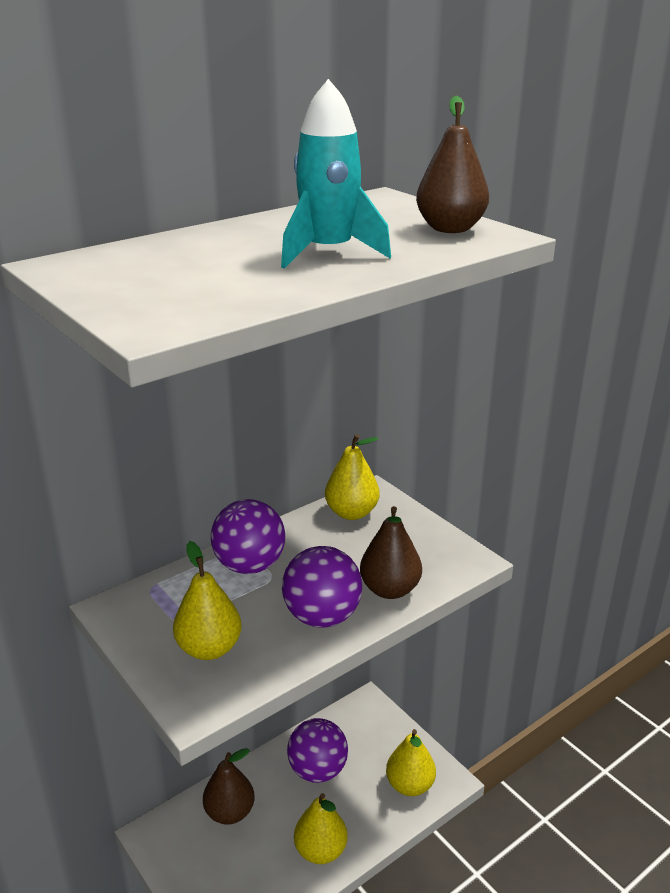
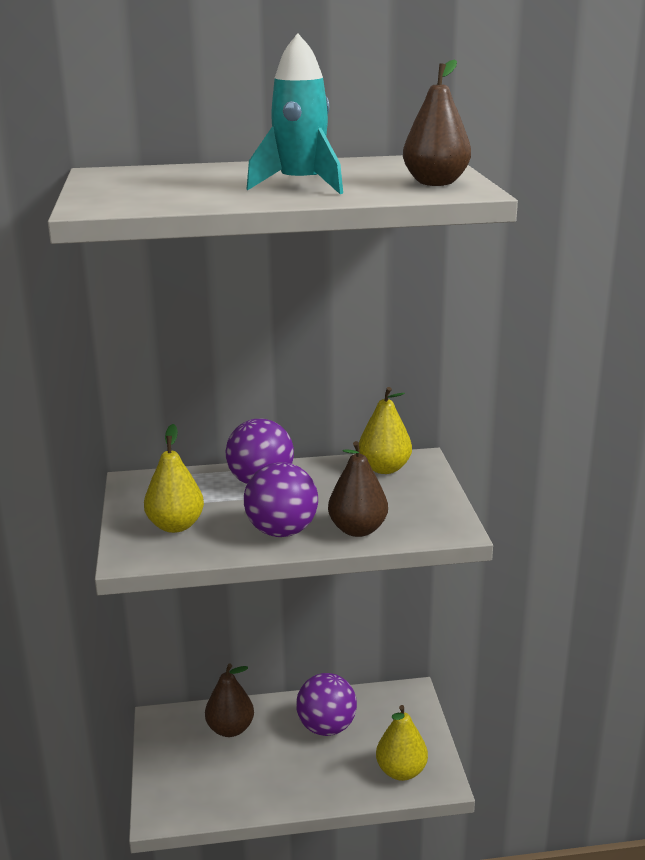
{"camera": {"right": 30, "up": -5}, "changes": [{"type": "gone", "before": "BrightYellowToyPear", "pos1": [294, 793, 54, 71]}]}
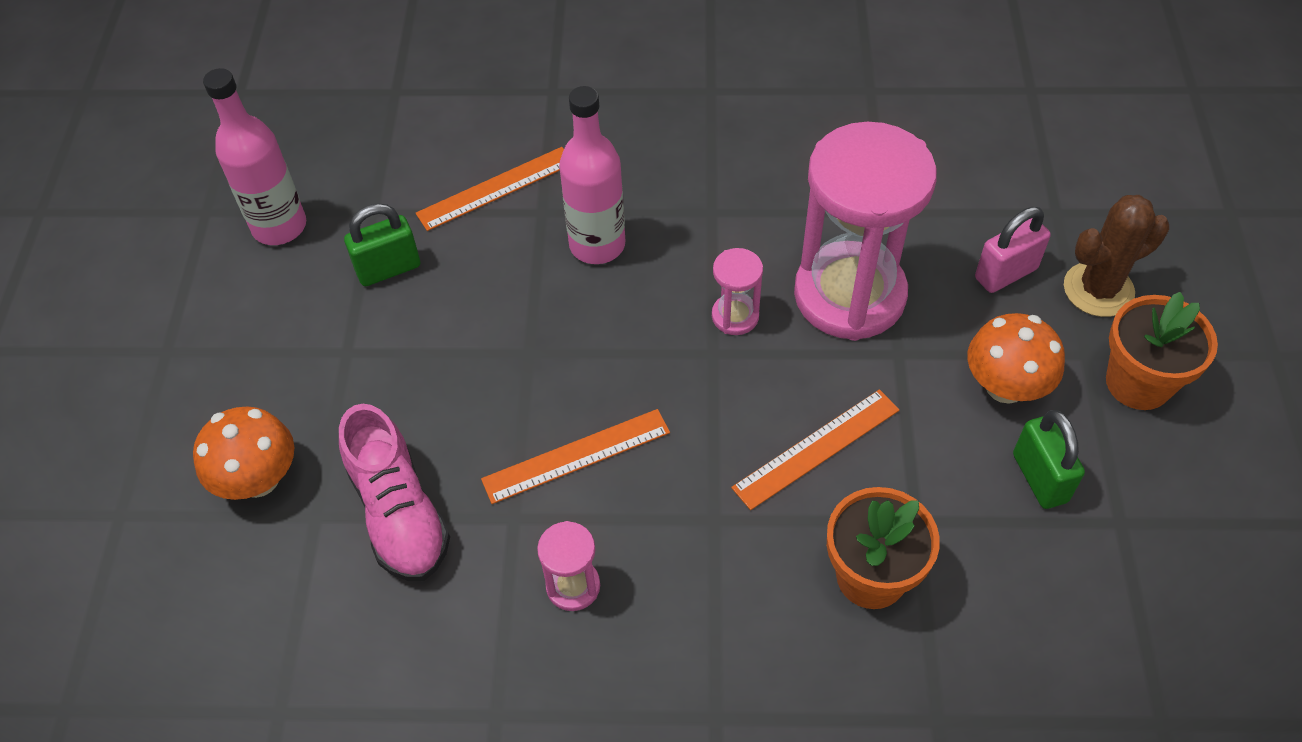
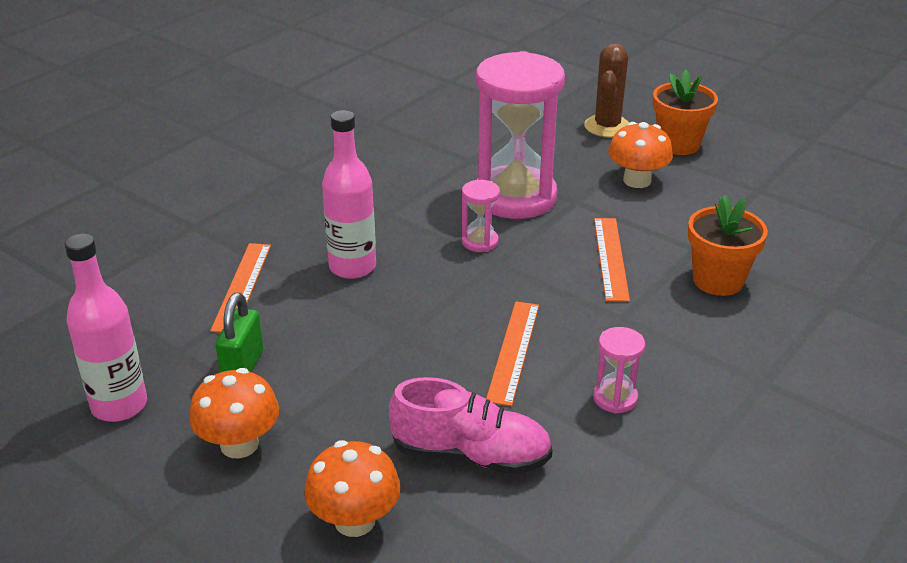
{"camera": {"right": -55, "up": -20}, "changes": [{"type": "new", "after": "OrangeToadstool", "pos2": [189, 368, 90, 90]}, {"type": "gone", "before": "RosePinkSmallLock", "pos1": [975, 207, 76, 86]}, {"type": "gone", "before": "EmeraldSmallLock", "pos1": [1013, 410, 72, 99]}]}
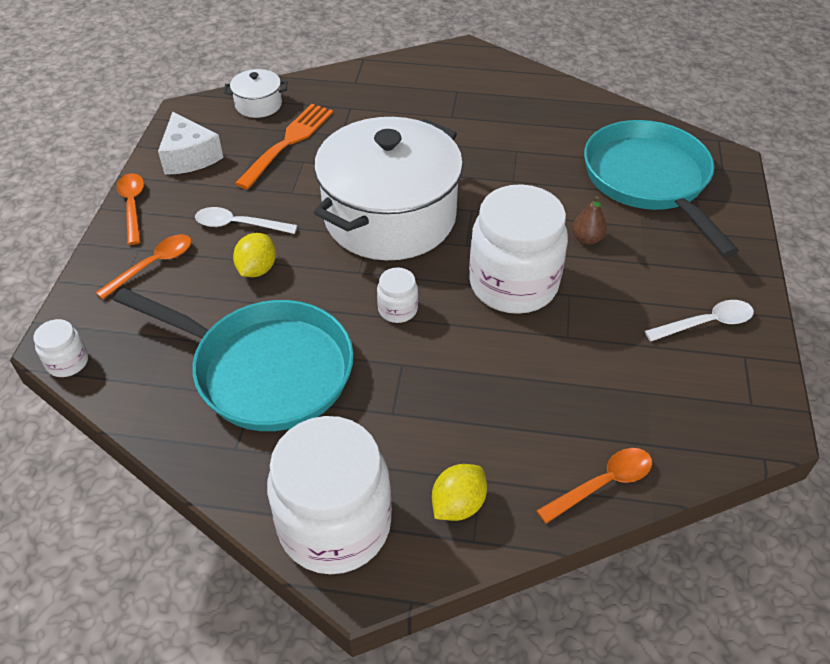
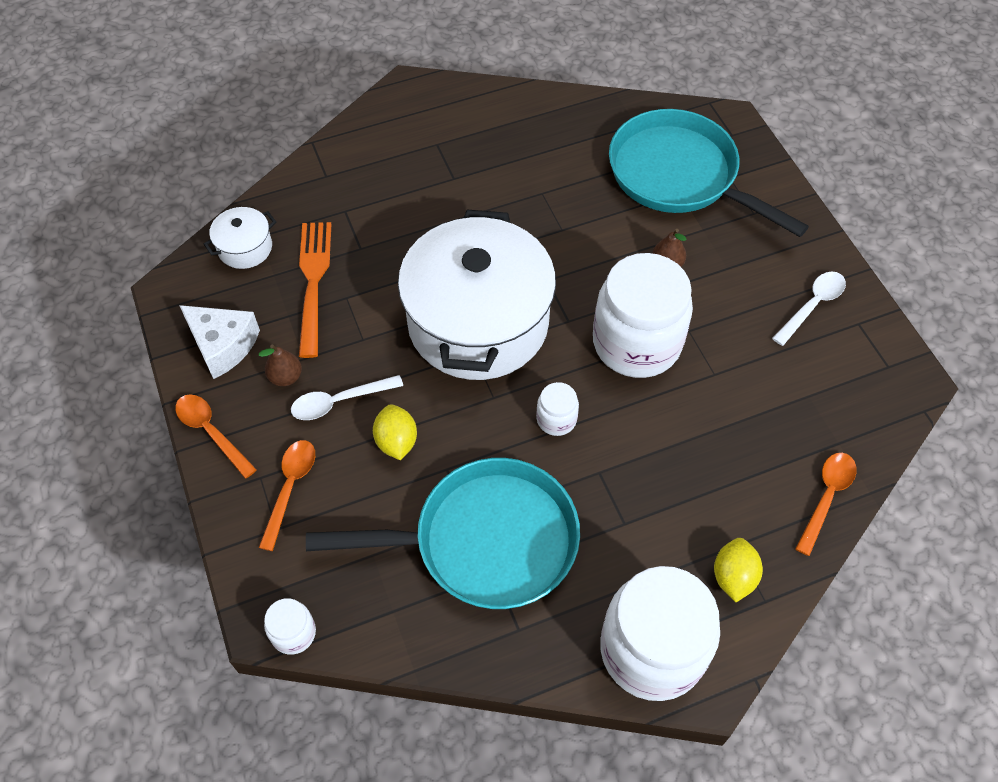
{"camera": {"right": -30, "up": 10}, "changes": [{"type": "new", "after": "DarkBrownToyPear", "pos2": [259, 344, 43, 42]}]}
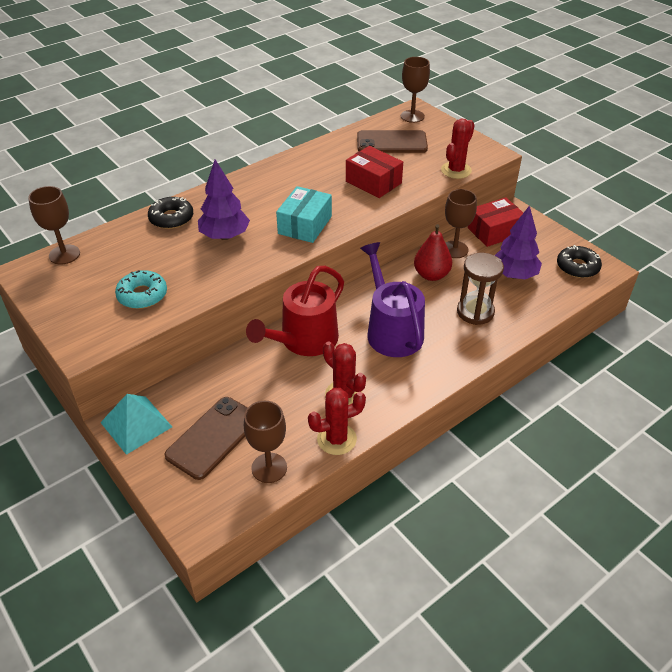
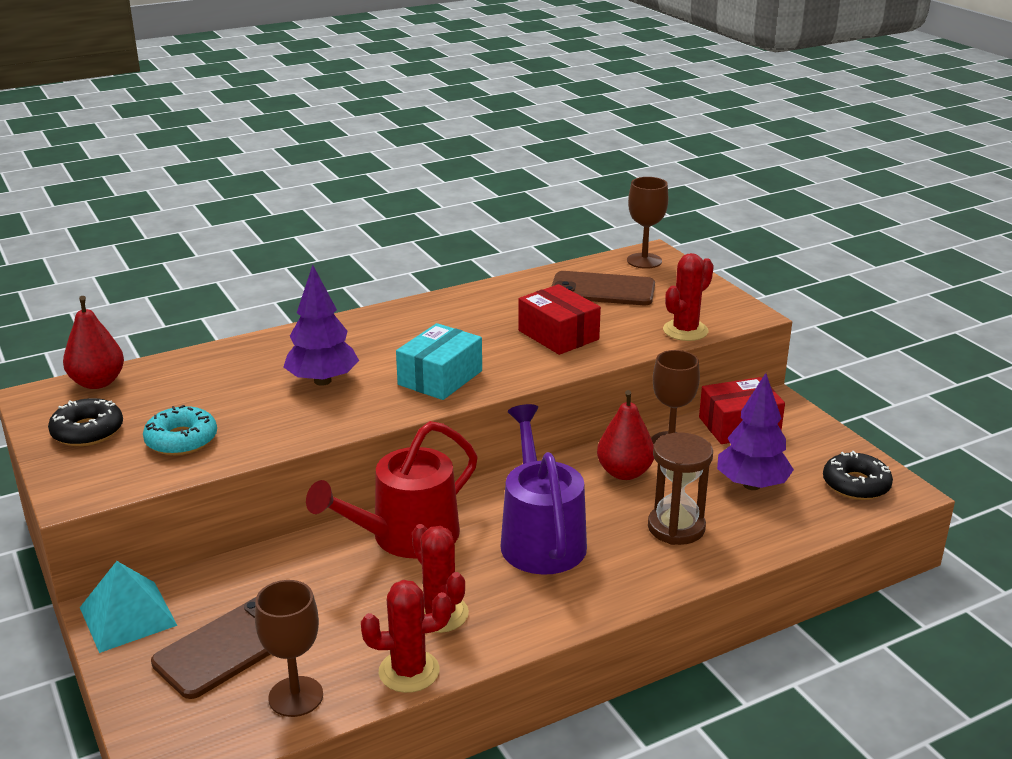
{"camera": {"right": 10, "up": -15}, "changes": [{"type": "shifted", "before": "BlackGlazedDonut", "pos1": [148, 197, 45, 32], "pos2": [48, 398, 75, 48]}, {"type": "swapped", "before": "DarkBrownWineGlass", "after": "CrimsonToyPear", "pos1": [28, 186, 52, 79], "pos2": [63, 296, 61, 93]}]}
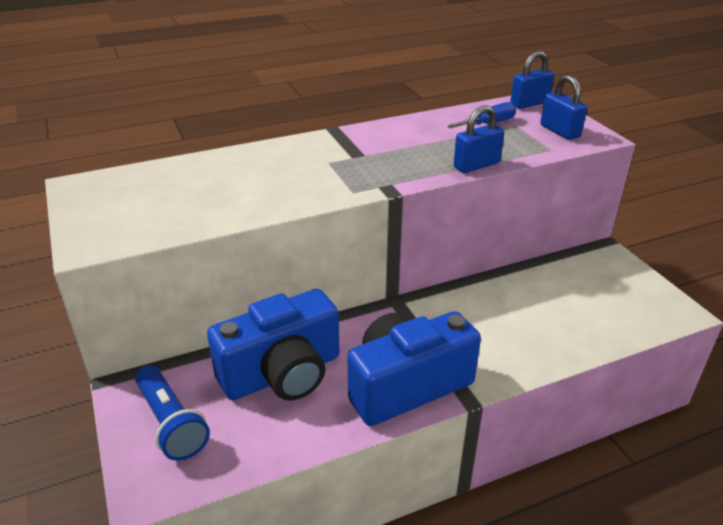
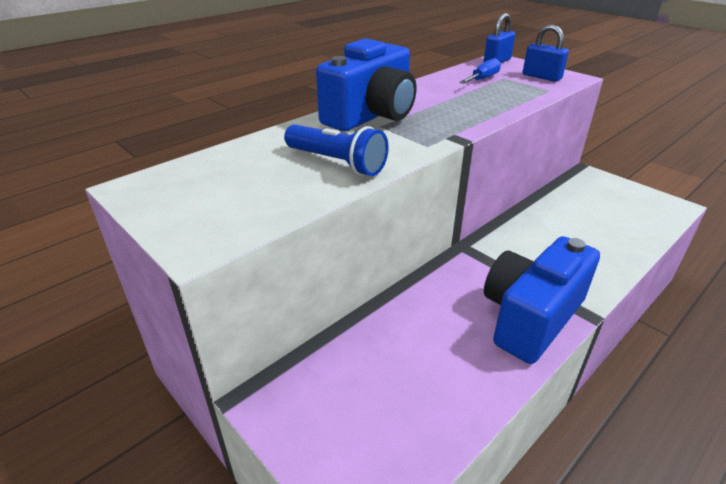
{"camera": {"right": -20, "up": 0}, "changes": [{"type": "shifted", "before": "CobaltPocketTorch", "pos1": [135, 365, 75, 96], "pos2": [284, 124, 105, 52]}, {"type": "shifted", "before": "CobaltCamera", "pos1": [207, 289, 133, 112], "pos2": [316, 38, 100, 93]}, {"type": "gone", "before": "CobaltSmallLock", "pos1": [454, 106, 50, 67]}]}
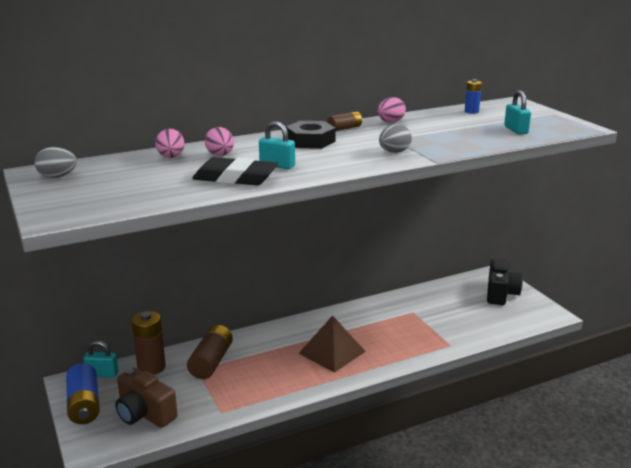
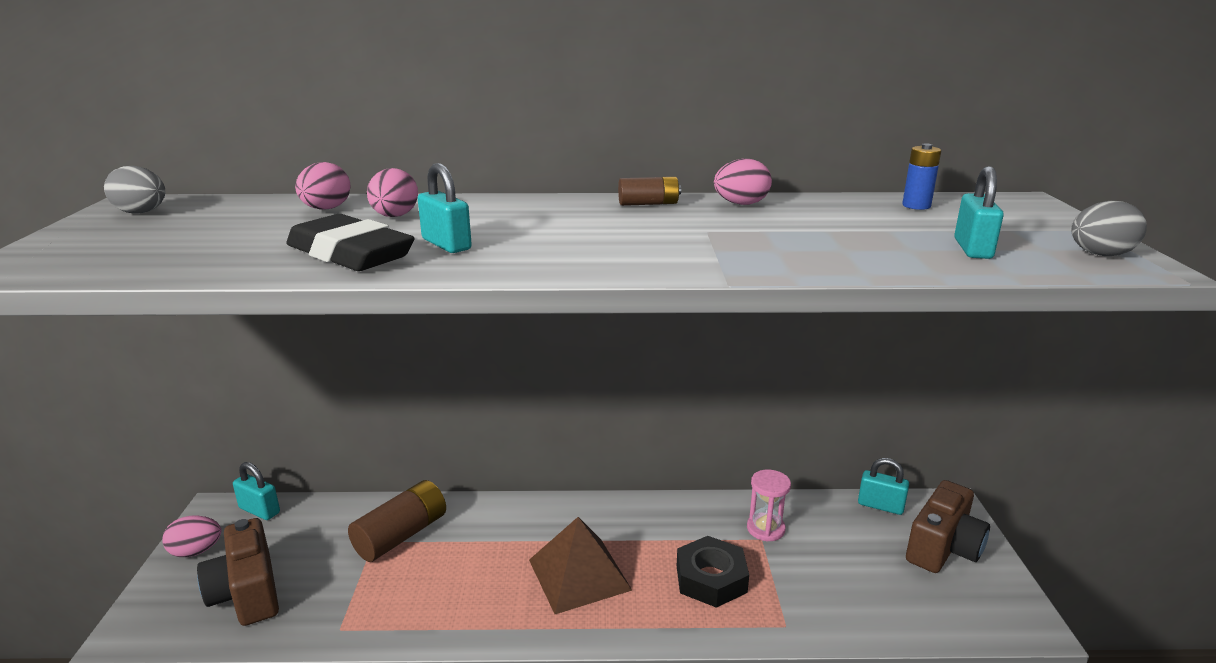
{"camera": {"right": 25, "up": 0}, "changes": [{"type": "swapped", "before": "CobaltPowerCell", "after": "RosePinkEggShape", "pos1": [66, 363, 34, 61], "pos2": [162, 516, 59, 41]}, {"type": "shifted", "before": "BlackHexagonNut", "pos1": [286, 121, 50, 28], "pos2": [677, 536, 72, 72]}, {"type": "new", "after": "RosePinkSandTimer", "pos2": [747, 470, 44, 72]}, {"type": "new", "after": "TurquoiseSmallLock", "pos2": [858, 458, 51, 57]}, {"type": "repainted", "before": "BlackCamera", "after": "DarkBrownCamera", "pos1": [487, 258, 36, 47], "pos2": [906, 480, 84, 93]}, {"type": "shifted", "before": "AshGreyEggShape", "pos1": [379, 124, 33, 29], "pos2": [1071, 201, 76, 55]}, {"type": "gone", "before": "DarkBrownPowerCell", "pos1": [132, 311, 34, 64]}]}
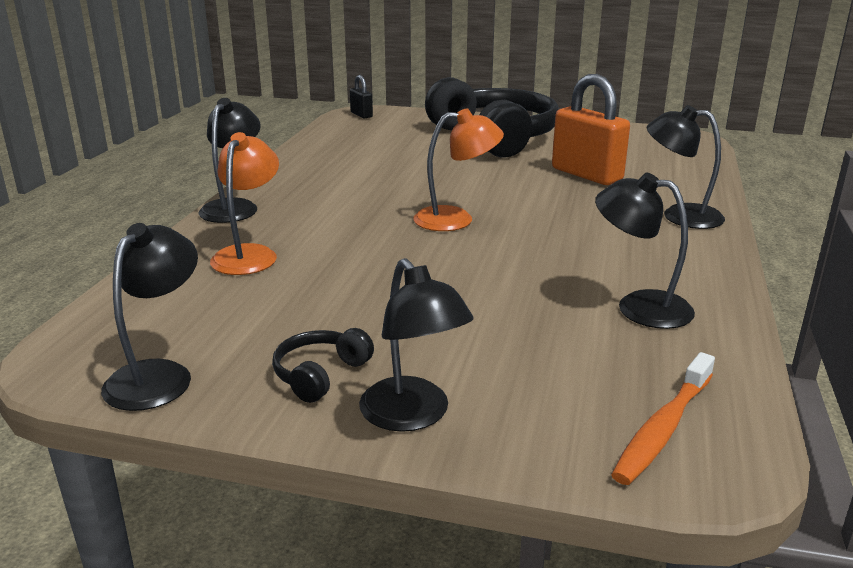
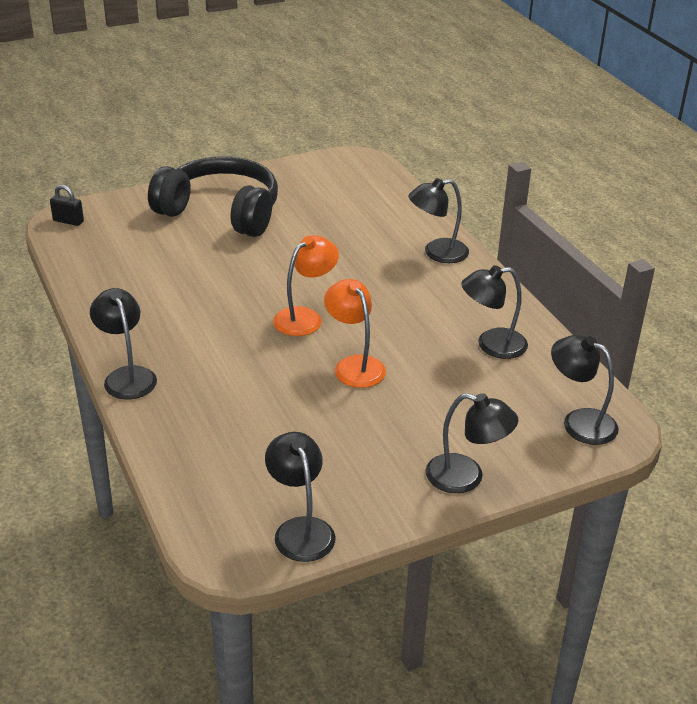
{"camera": {"right": -40, "up": 10}, "changes": [{"type": "shifted", "before": "OrangeReadingLamp", "pos1": [210, 132, 69, 143], "pos2": [324, 279, 62, 109]}, {"type": "swapped", "before": "OrangeToothbrush", "after": "BlackReadingLamp", "pos1": [611, 352, 104, 133], "pos2": [551, 335, 68, 110]}, {"type": "gone", "before": "BlackHeadphones", "pos1": [272, 328, 102, 75]}, {"type": "gone", "before": "OrangeSmallLock", "pos1": [552, 74, 78, 111]}]}
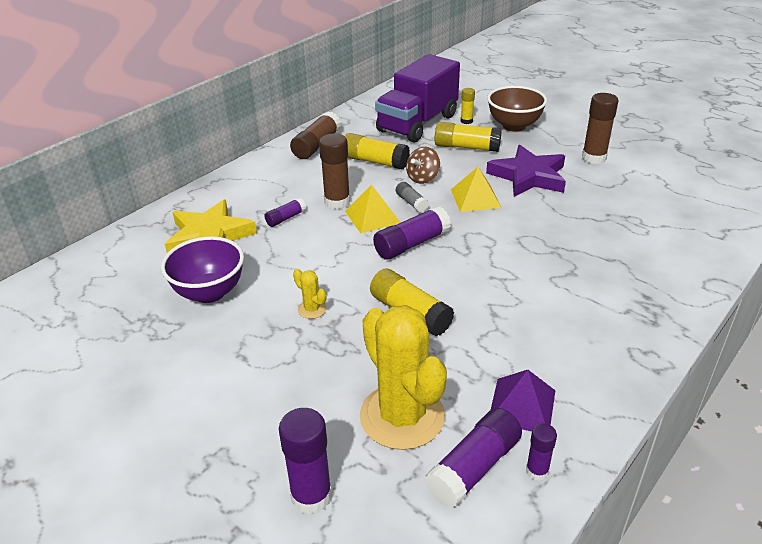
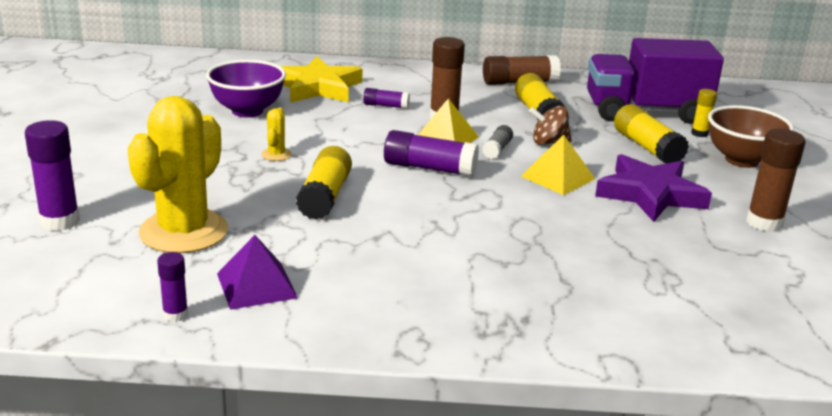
{"camera": {"right": 50, "up": -10}, "changes": [{"type": "gone", "before": "PurpleGlue", "pos1": [425, 408, 97, 100]}]}
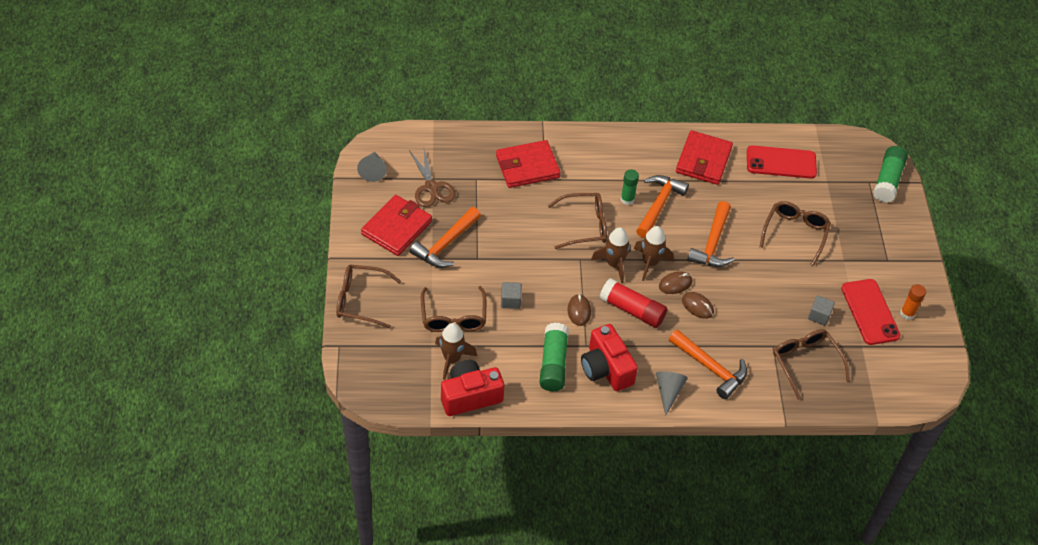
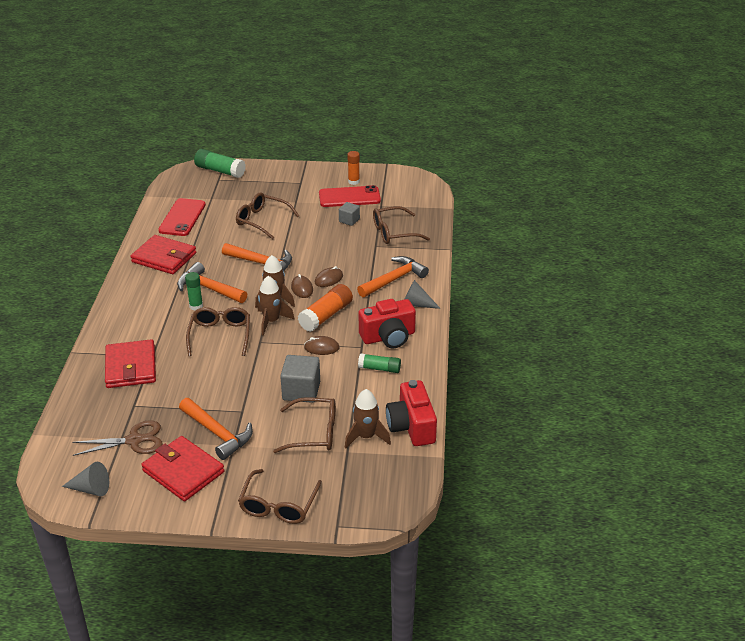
{"camera": {"right": -80, "up": -15}, "changes": [{"type": "scaled", "before": "AshGreyCube", "pos1": [501, 282, 21, 27], "pos2": [280, 355, 40, 48], "scale": 1.71}, {"type": "repainted", "before": "CrimsonGlue", "after": "OrangeGlue", "pos1": [600, 278, 67, 50], "pos2": [298, 284, 55, 48]}, {"type": "scaled", "before": "EmeraldGlue", "pos1": [539, 323, 30, 68], "pos2": [358, 353, 43, 20], "scale": 0.64}]}
